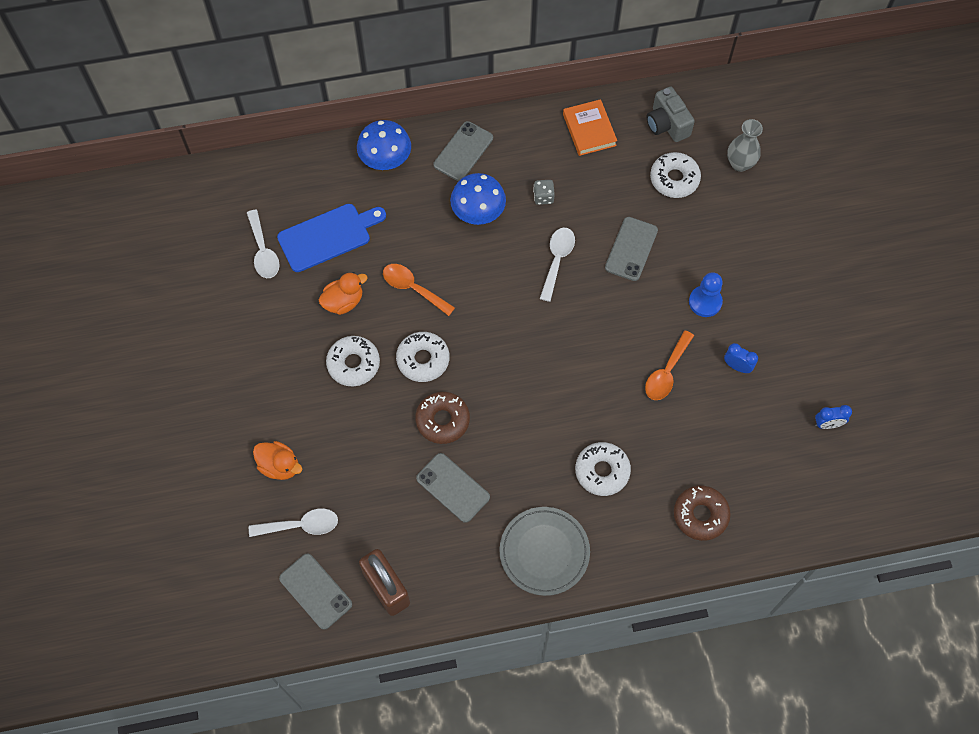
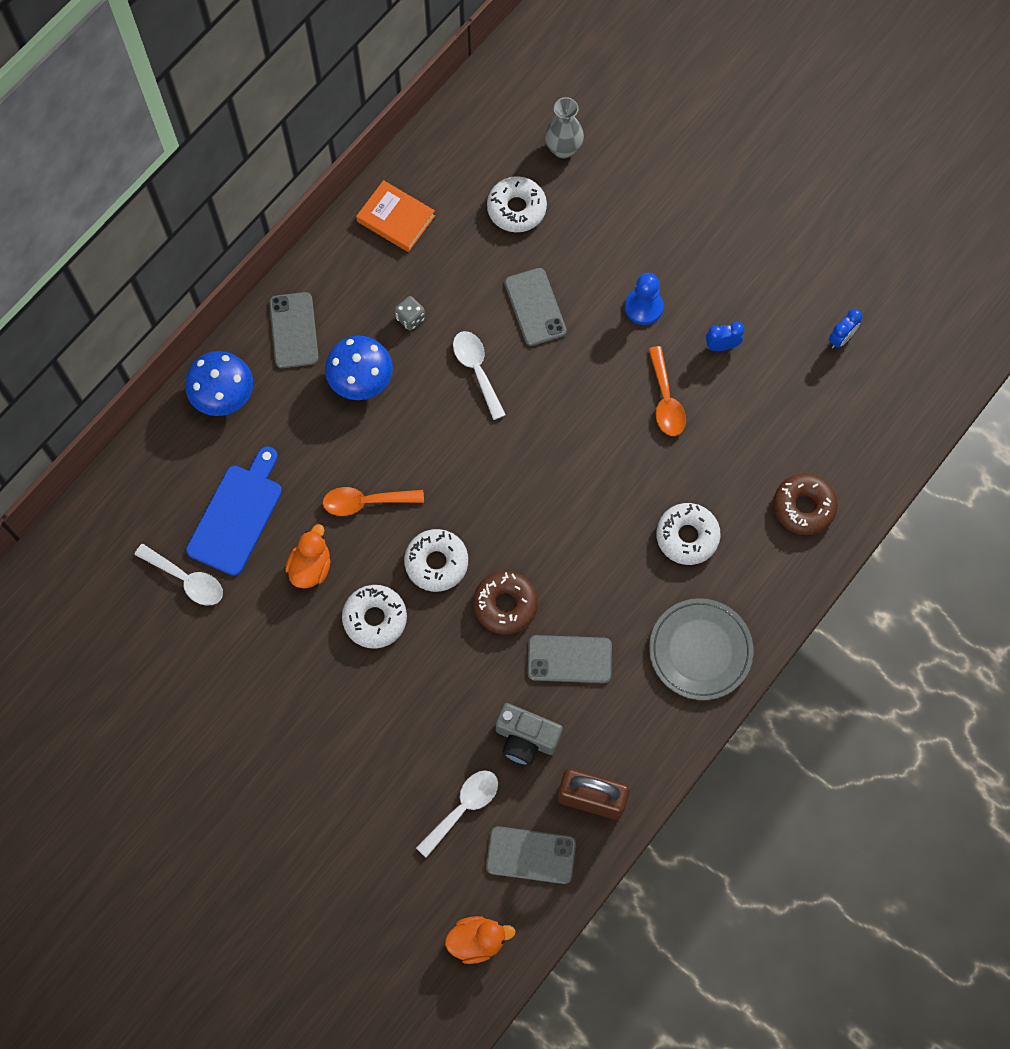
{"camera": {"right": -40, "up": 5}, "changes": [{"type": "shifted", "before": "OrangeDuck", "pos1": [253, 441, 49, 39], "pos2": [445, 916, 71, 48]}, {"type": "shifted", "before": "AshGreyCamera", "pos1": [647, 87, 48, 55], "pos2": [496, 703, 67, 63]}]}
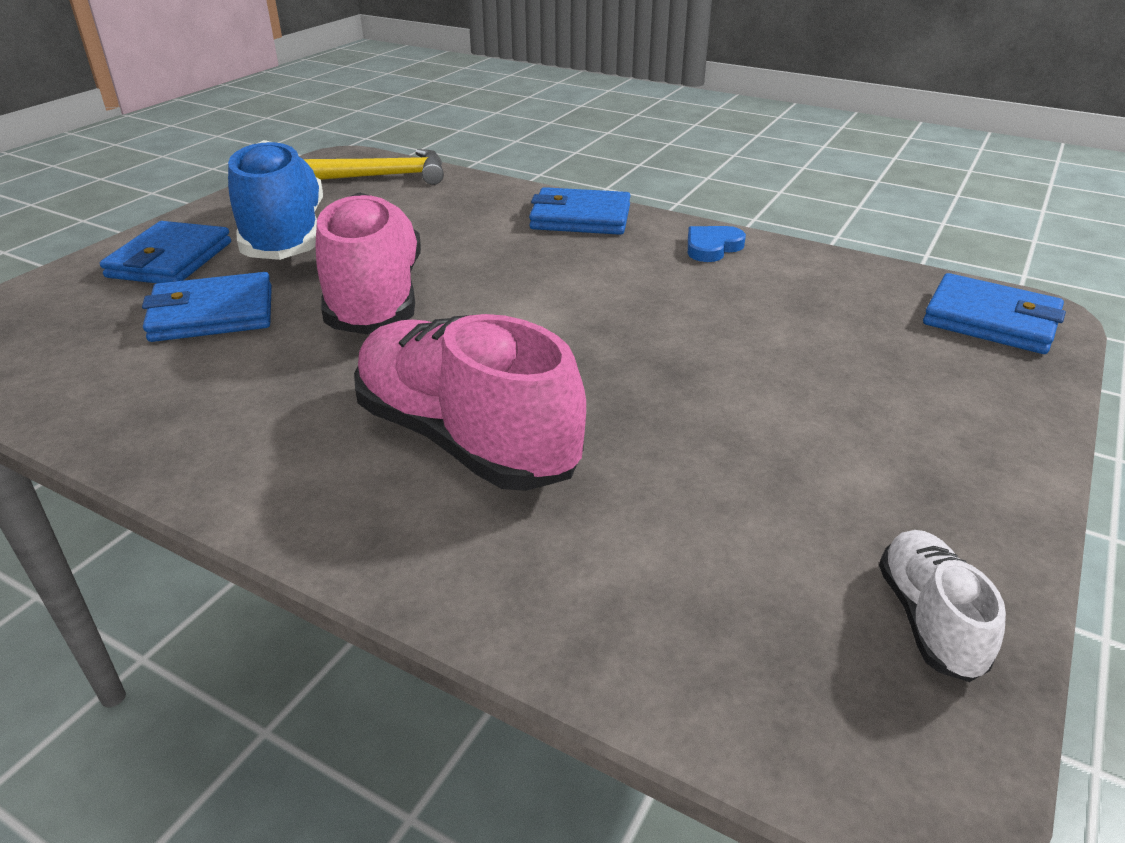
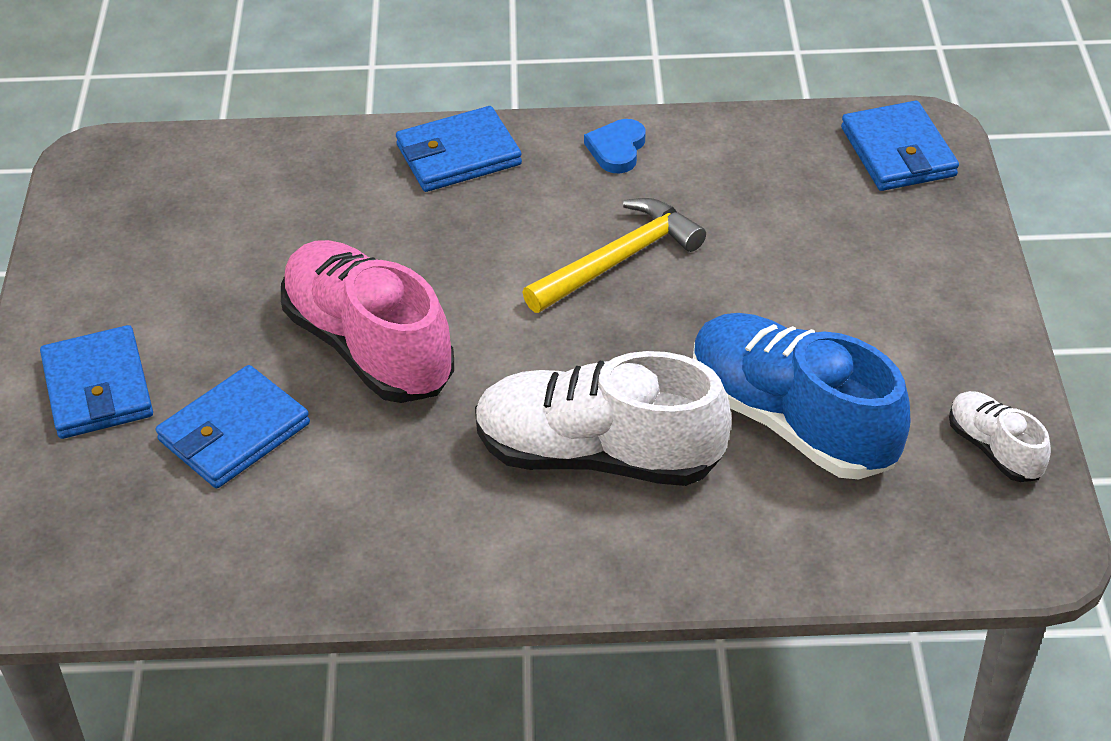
{"camera": {"right": -30, "up": 10}, "changes": [{"type": "repainted", "before": "RosePinkLaceUpShoe", "after": "SnowWhiteLaceUpShoe", "pos1": [354, 314, 232, 177], "pos2": [475, 351, 256, 135]}, {"type": "shifted", "before": "BrightYellowClawHammer", "pos1": [303, 149, 141, 36], "pos2": [522, 198, 184, 115]}, {"type": "shifted", "before": "CobaltLaceUpShoe", "pos1": [228, 140, 95, 120], "pos2": [693, 313, 218, 166]}, {"type": "rotated", "before": "CobaltWallet", "pos1": [923, 273, 143, 81], "pos2": [841, 101, 118, 90], "turn": 75}]}
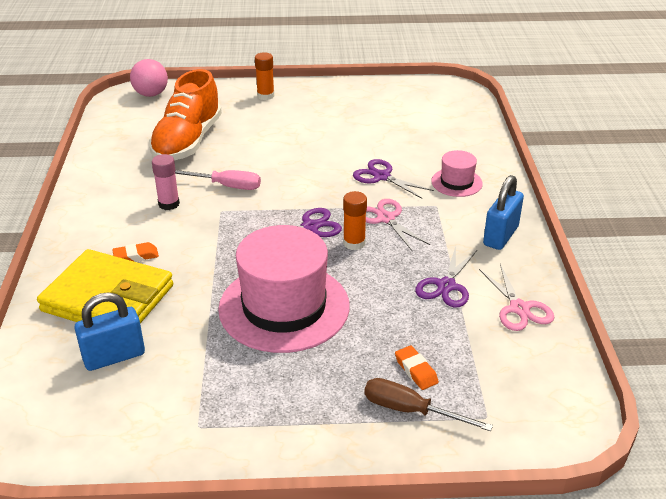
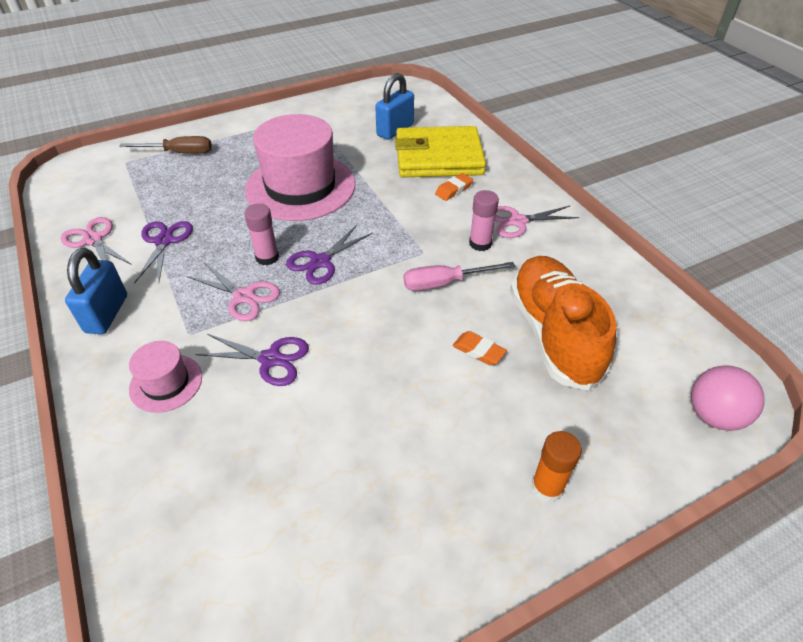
{"camera": {"right": 155, "up": 10}, "changes": [{"type": "repainted", "before": "OrangeGlue", "after": "RosePinkGlue", "pos1": [343, 191, 24, 59], "pos2": [244, 204, 35, 62]}, {"type": "shifted", "before": "OrangeEraser", "pos1": [395, 345, 44, 45], "pos2": [453, 331, 54, 34]}, {"type": "new", "after": "RosePinkScissors", "pos2": [495, 206, 84, 32]}]}
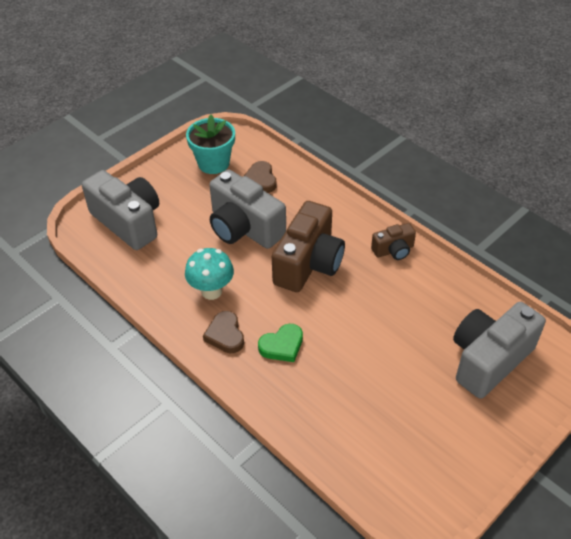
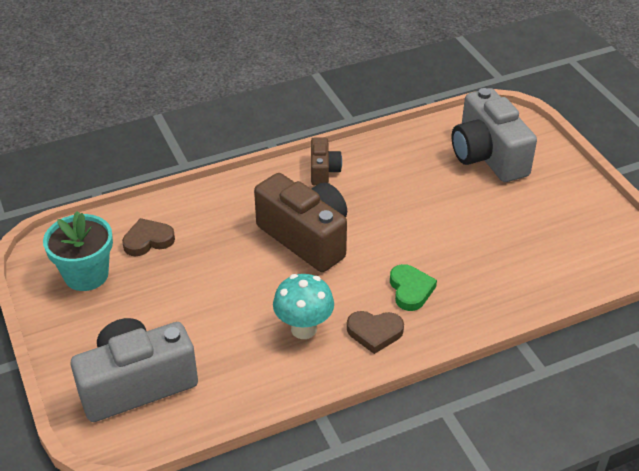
{"camera": {"right": -70, "up": -5}, "changes": [{"type": "rotated", "before": "DarkBrownLoveHeart", "pos1": [244, 161, 33, 32], "pos2": [122, 218, 53, 38], "turn": 150}, {"type": "gone", "before": "AshGreyCamera", "pos1": [209, 169, 77, 80]}]}
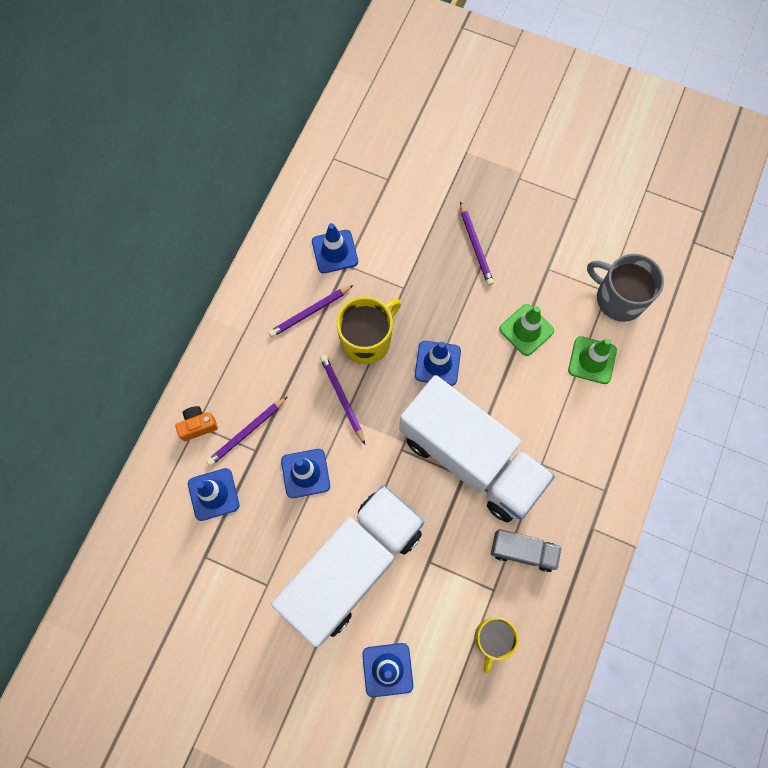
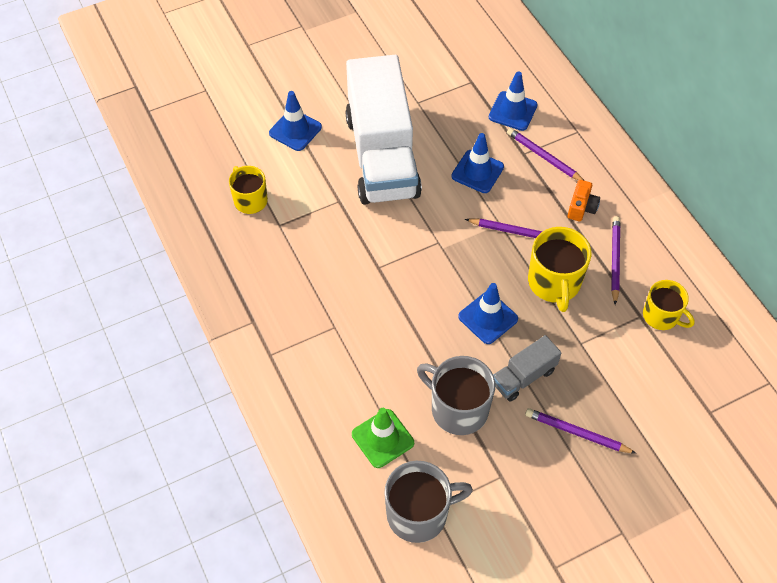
{"camera": {"right": 130, "up": -15}, "changes": [{"type": "swapped", "before": "EmeraldTrafficCone", "after": "AshGreyMug", "pos1": [499, 304, 55, 52], "pos2": [417, 356, 78, 79]}, {"type": "shifted", "before": "AshGreyTruck", "pos1": [491, 529, 71, 43], "pos2": [493, 335, 68, 67]}, {"type": "rotated", "before": "PurplePencil", "pos1": [207, 396, 81, 70], "pos2": [507, 128, 77, 53], "turn": -45}, {"type": "shifted", "before": "OrangeCamera", "pos1": [175, 406, 43, 35], "pos2": [567, 180, 33, 41]}, {"type": "swapped", "before": "CobaltTrafficCone", "after": "BrightYellowMug", "pos1": [312, 223, 46, 50], "pos2": [643, 280, 52, 50]}, {"type": "gone", "before": "SnowWhiteTruck", "pos1": [399, 375, 156, 147]}]}
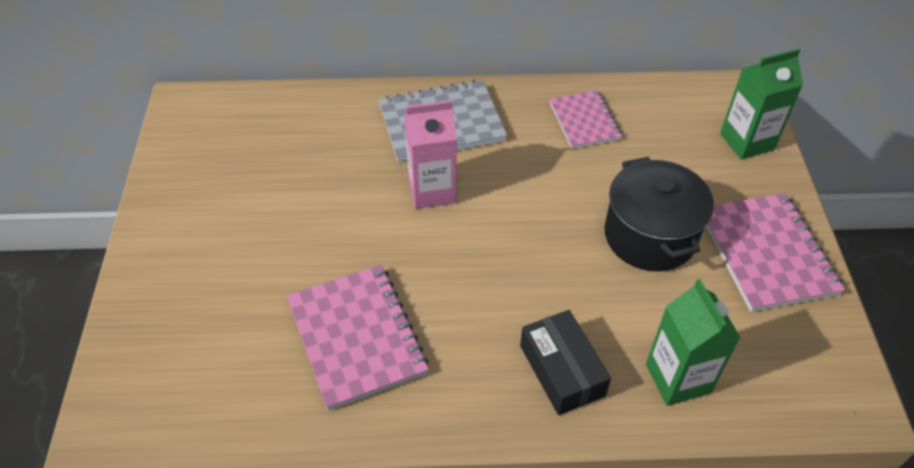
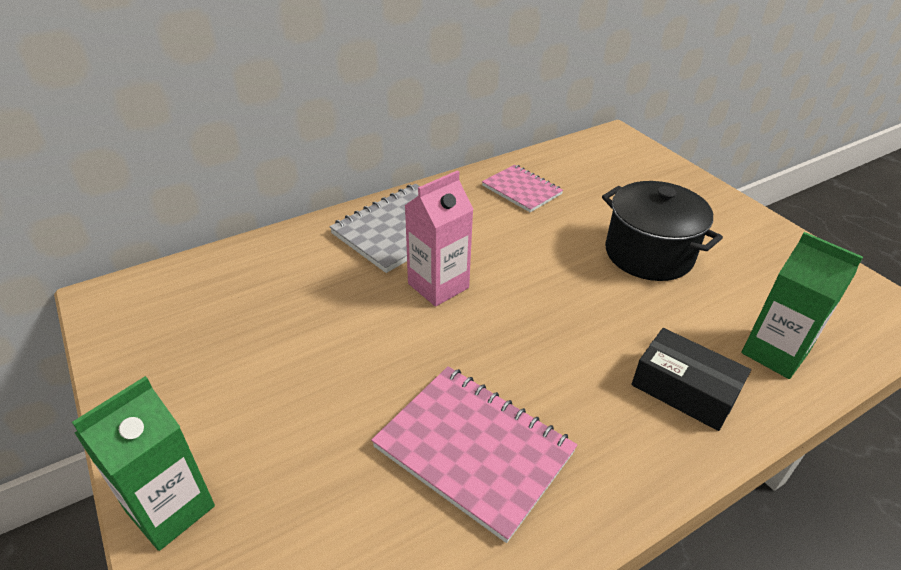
{"camera": {"right": -30, "up": -10}, "changes": [{"type": "shifted", "before": "EmeraldJuiceCarton", "pos1": [720, 48, 83, 112], "pos2": [72, 376, 143, 175]}, {"type": "gone", "before": "RosePinkNotepad", "pos1": [706, 193, 139, 119]}]}
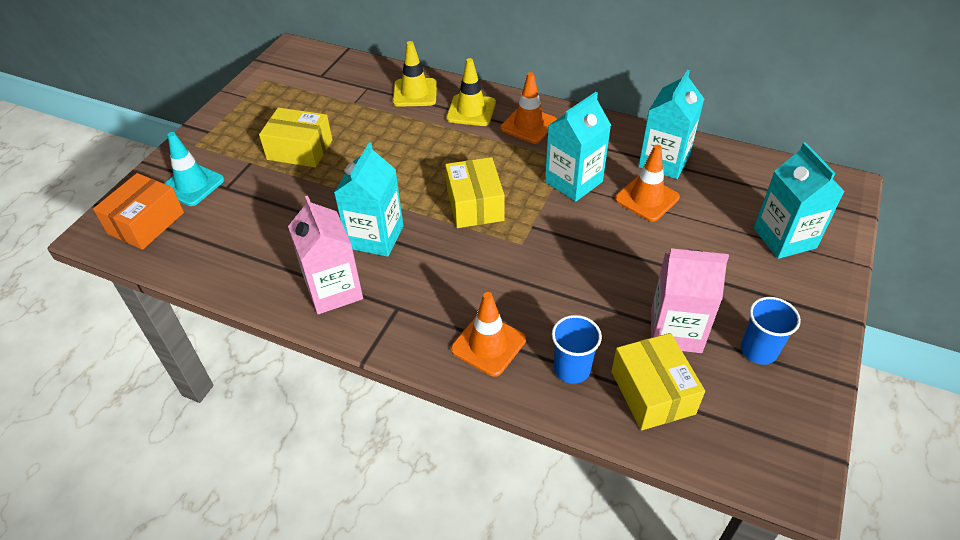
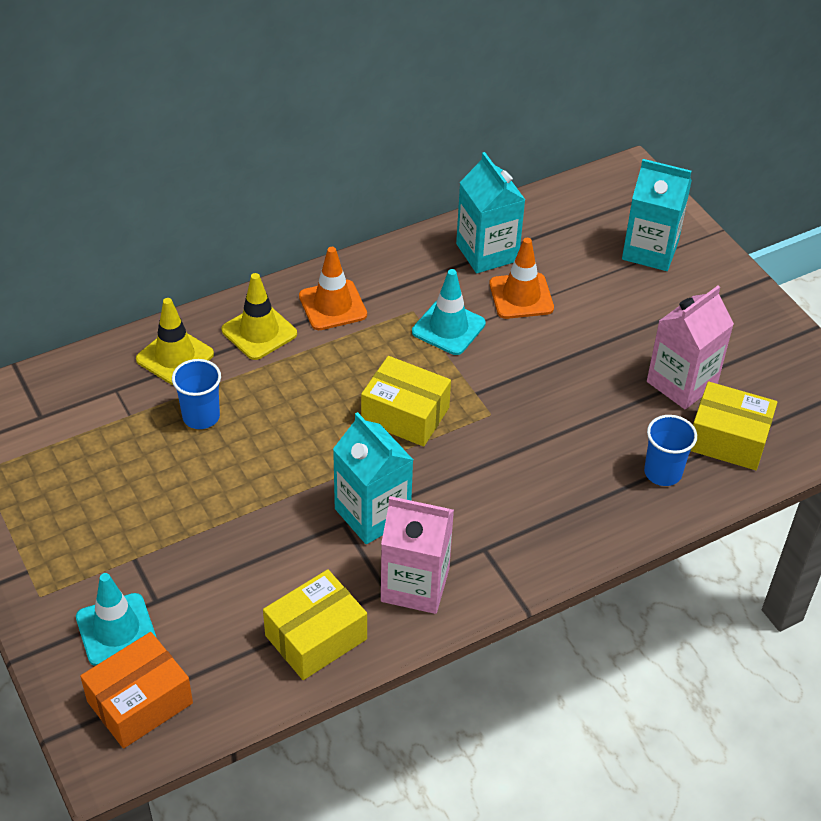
{"camera": {"right": -55, "up": 0}, "changes": [{"type": "rotated", "before": "OrangePackage", "pos1": [93, 173, 91, 77], "pos2": [80, 632, 113, 116], "turn": 75}, {"type": "shifted", "before": "CobaltTumbler", "pos1": [741, 297, 60, 68], "pos2": [172, 359, 49, 70]}, {"type": "shifted", "before": "BrightYellowPackage", "pos1": [259, 107, 73, 61], "pos2": [263, 569, 104, 111]}, {"type": "swapped", "before": "TurquoiseJuiceCarton", "after": "TurquoiseTrafficCone", "pos1": [545, 92, 66, 110], "pos2": [412, 269, 74, 86]}, {"type": "gone", "before": "OrangeTrafficCone", "pos1": [451, 292, 75, 85]}]}
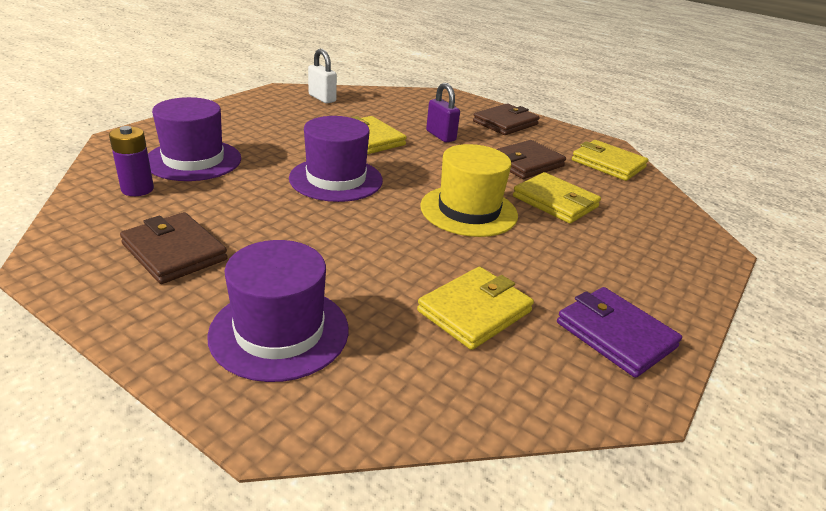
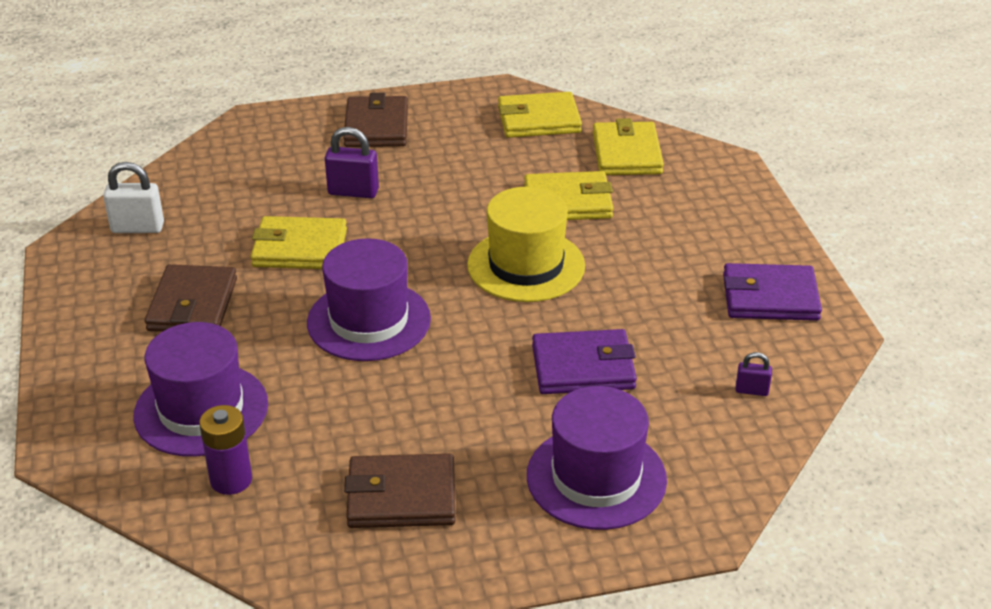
{"camera": {"right": -45, "up": 5}, "changes": [{"type": "shifted", "before": "DarkBrownWallet", "pos1": [497, 140, 69, 39], "pos2": [145, 264, 92, 68]}, {"type": "new", "after": "PurpleWallet", "pos2": [532, 329, 105, 65]}, {"type": "shifted", "before": "BrightYellowWallet", "pos1": [417, 267, 117, 83], "pos2": [593, 118, 71, 57]}, {"type": "new", "after": "PurpleSmallLock", "pos2": [735, 352, 37, 44]}]}
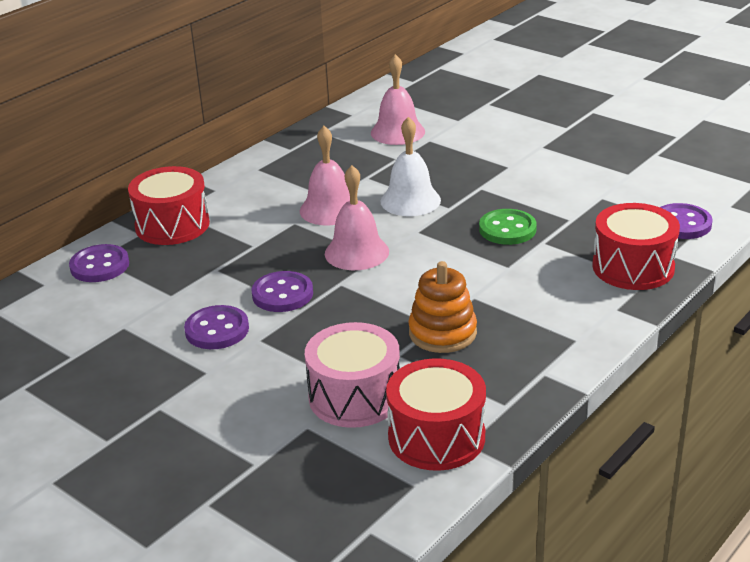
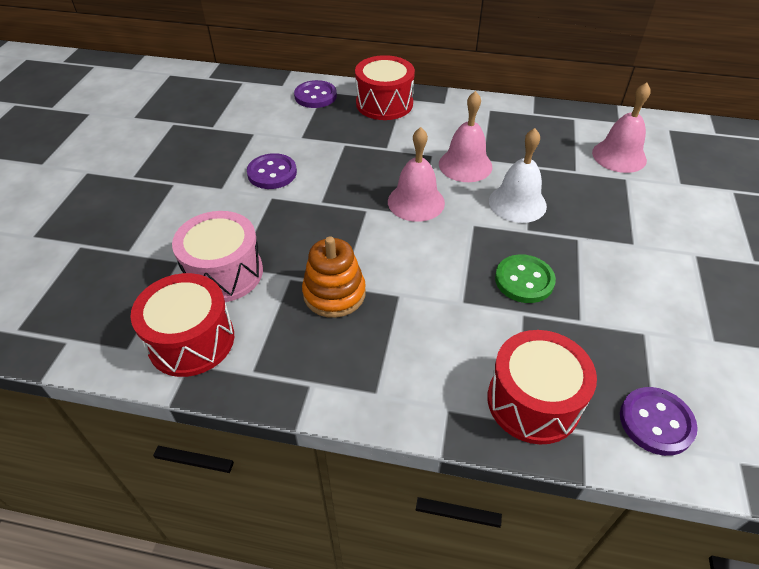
{"camera": {"right": 60, "up": 15}, "changes": [{"type": "gone", "before": "PurpleShirtButton", "pos1": [252, 271, 61, 41]}]}
